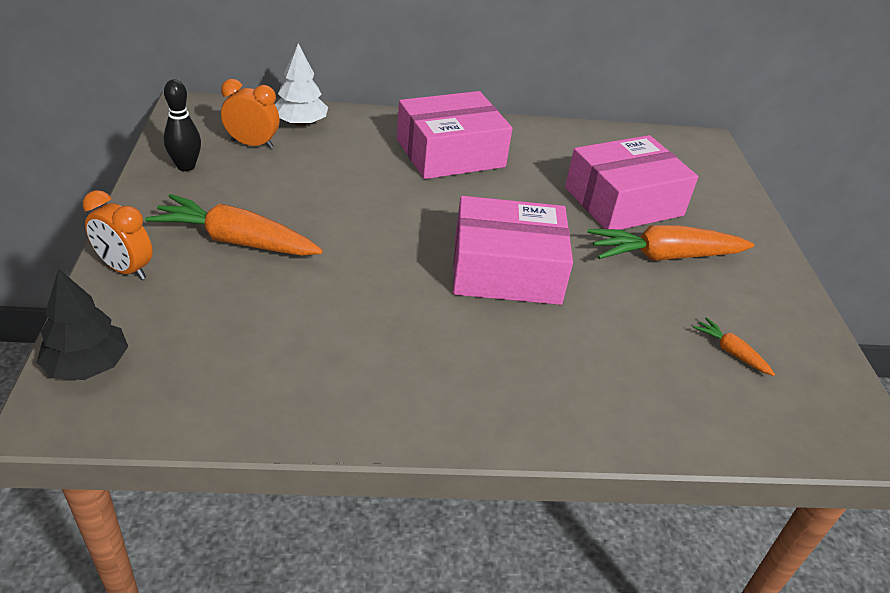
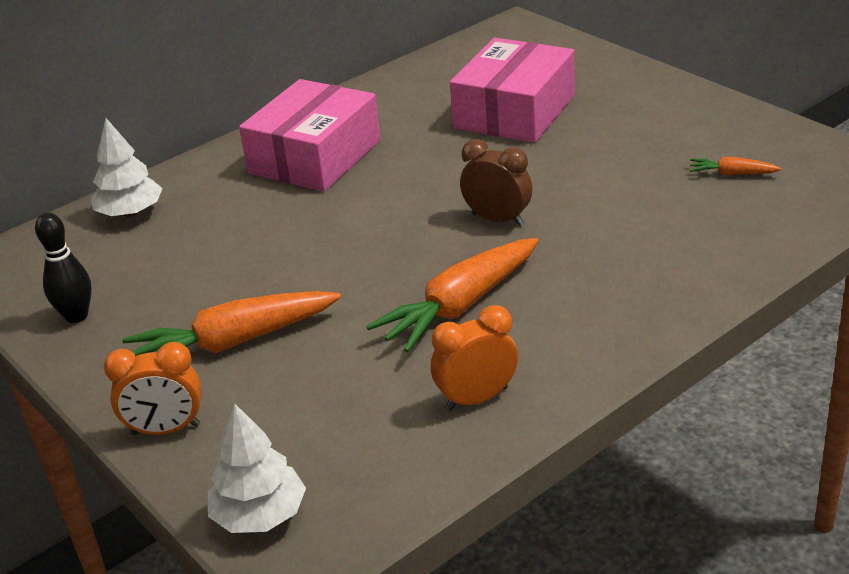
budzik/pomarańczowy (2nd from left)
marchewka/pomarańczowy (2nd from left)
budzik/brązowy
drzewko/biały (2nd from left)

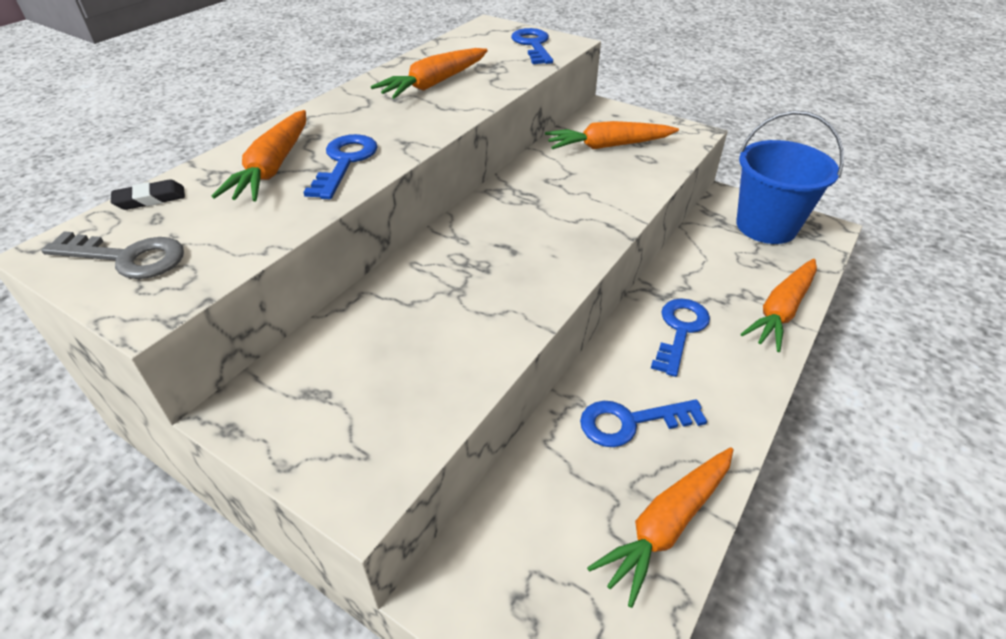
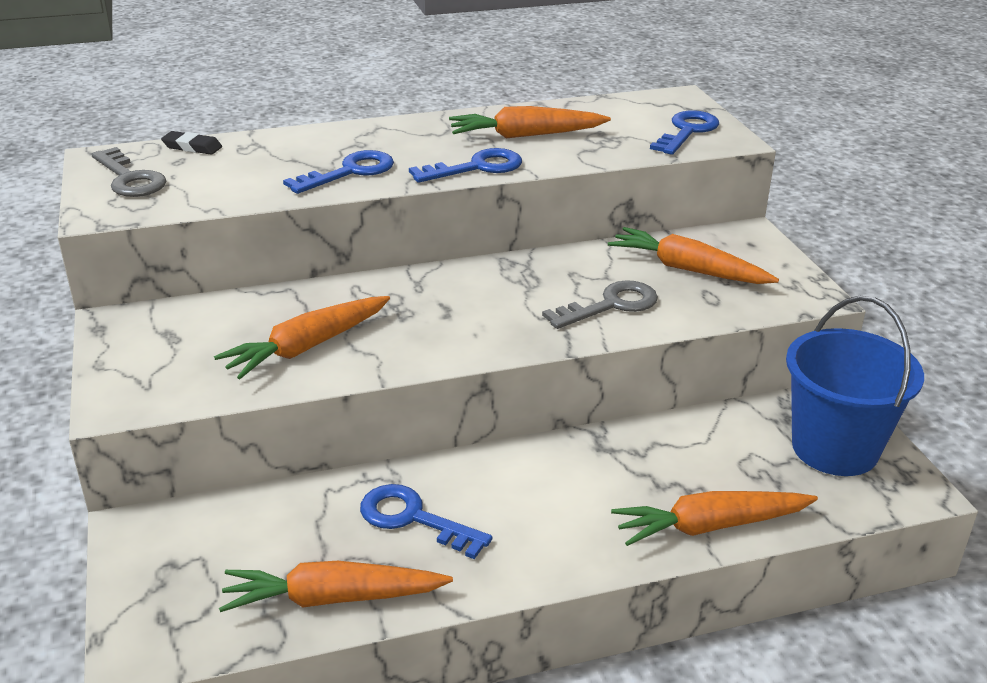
klucz/szary (2nd from left)
marchewka/pomarańczowy (1st from left)
klucz/niebieski (3rd from left)

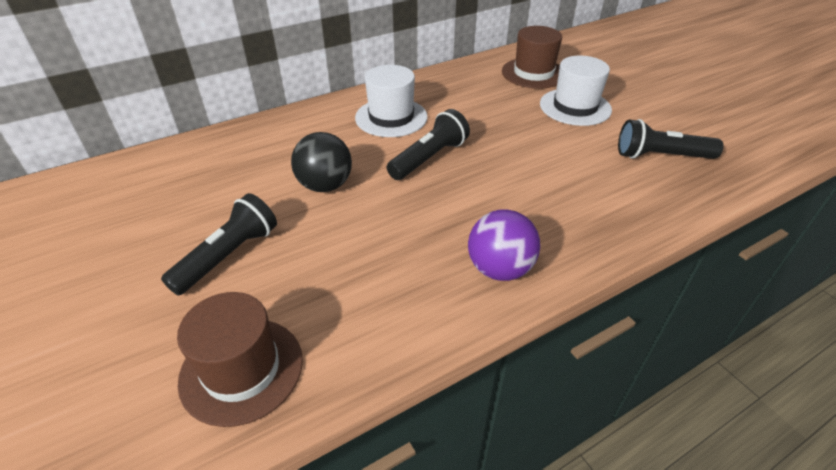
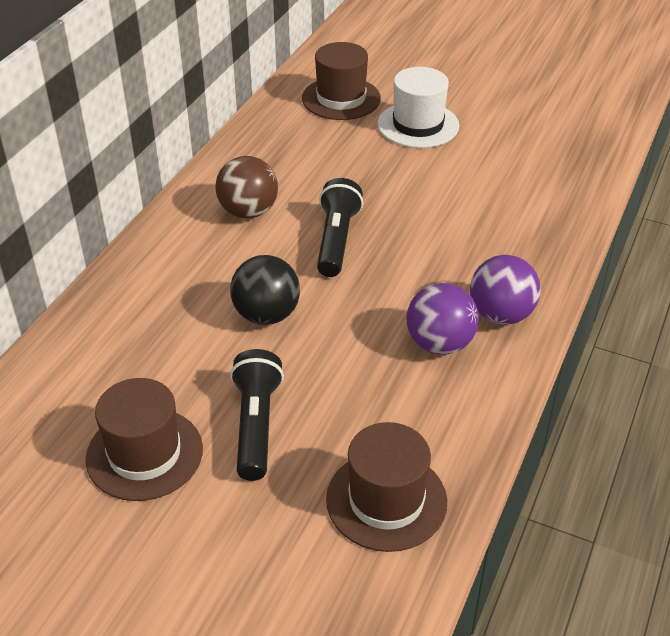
latarka/czarny (3rd from left in the first image)
kapelusz/brązowy (1st from left)
piłka/fioletowy (1st from left)
piłka/brązowy

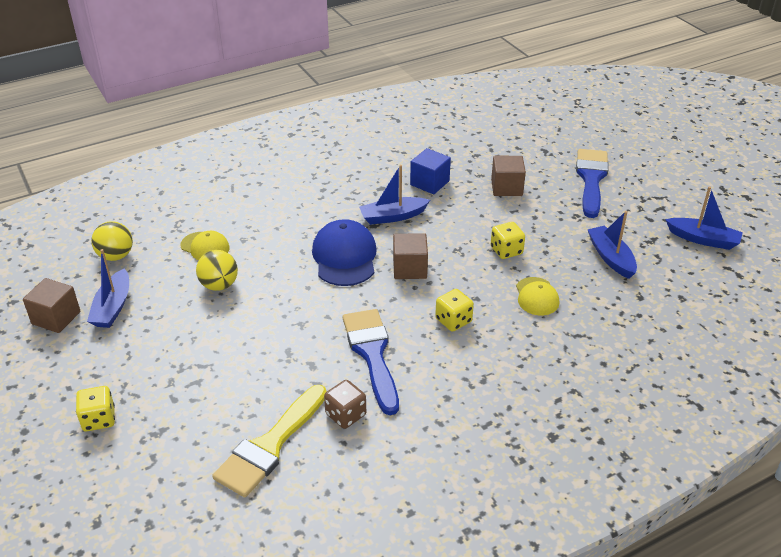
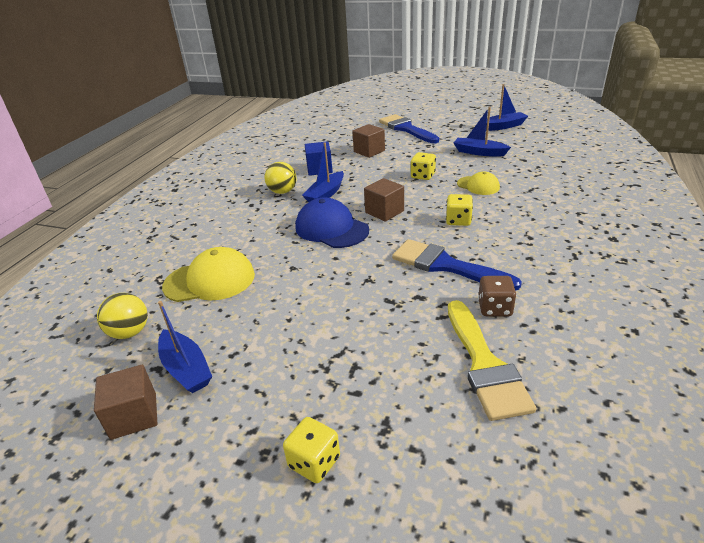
piłka/żółty (2nd from left)
czapka/żółty (1st from left)

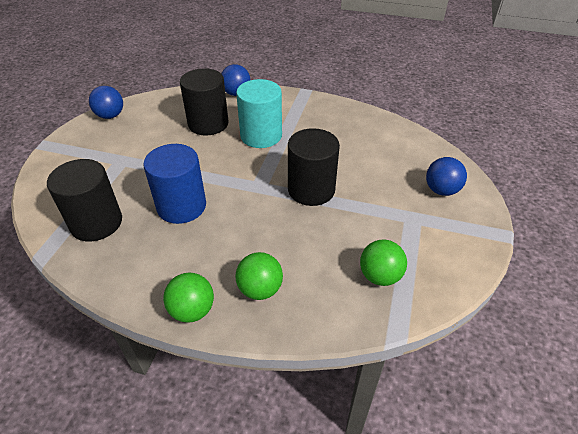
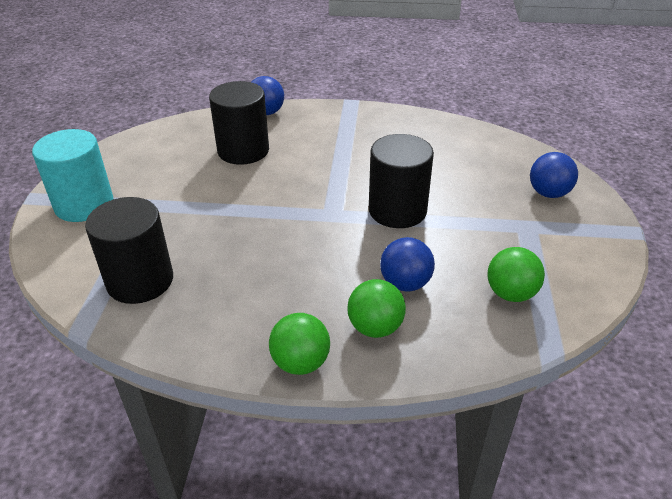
walec/niebieski
piłka/niebieski (2nd from left)
walec/turkusowy

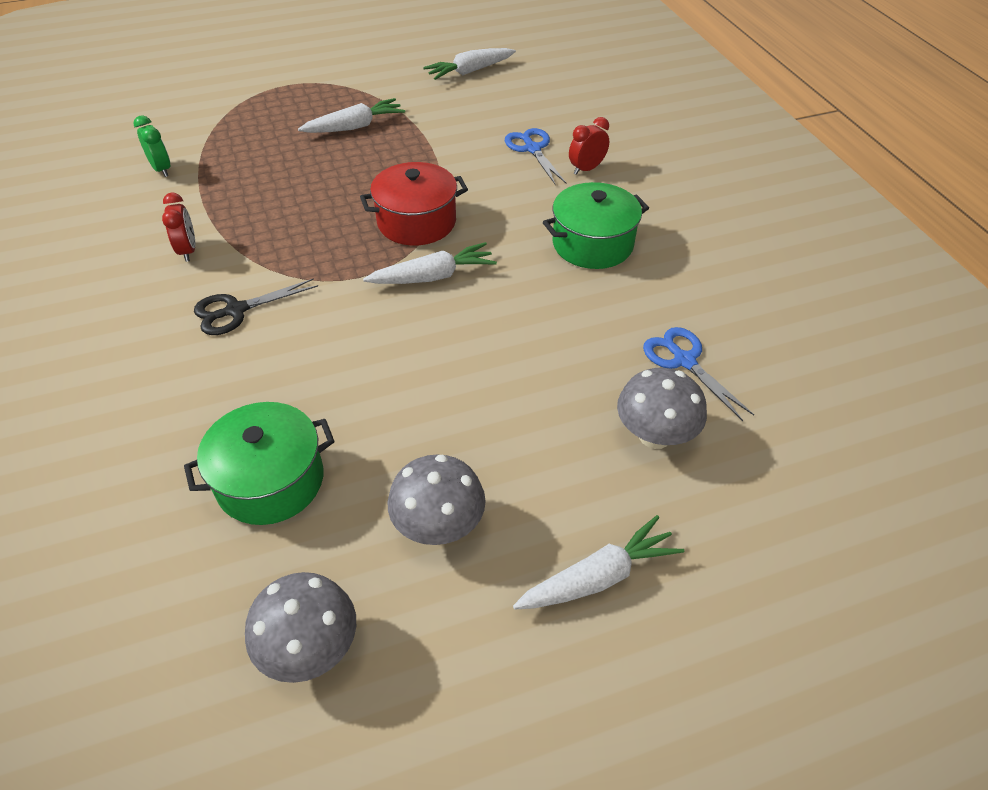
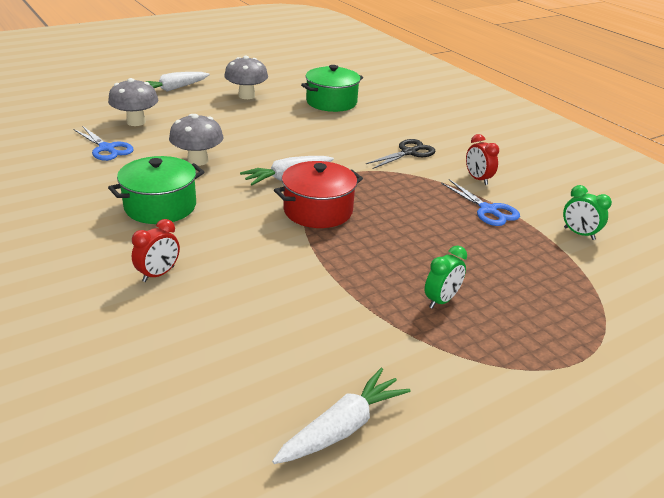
grzyb/szary (2nd from left)
nożyczki/niebieski (2nd from left)
budzik/zielony (1st from left)

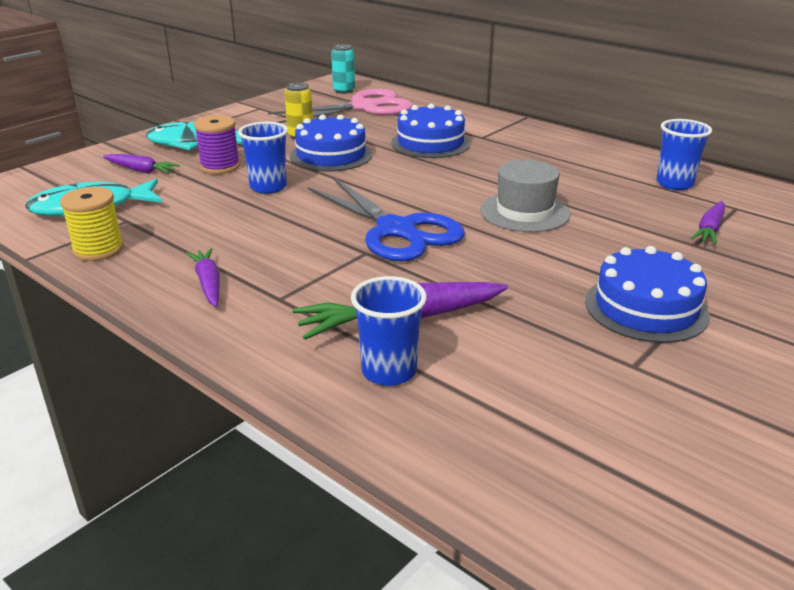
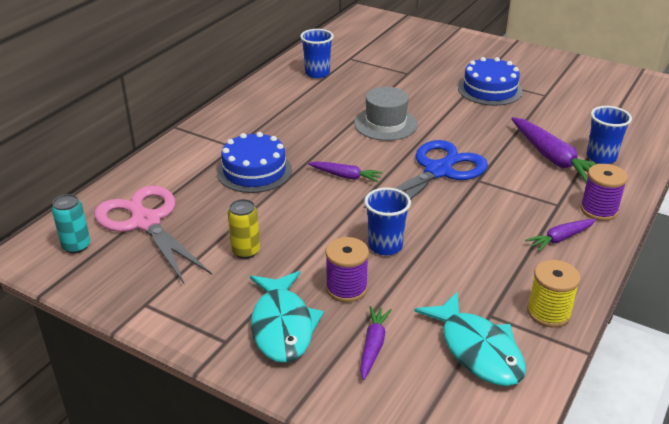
tort/niebieski (1st from left in the first image)
szpulka/fioletowy (2nd from left)
marchewka/fioletowy (1st from left)

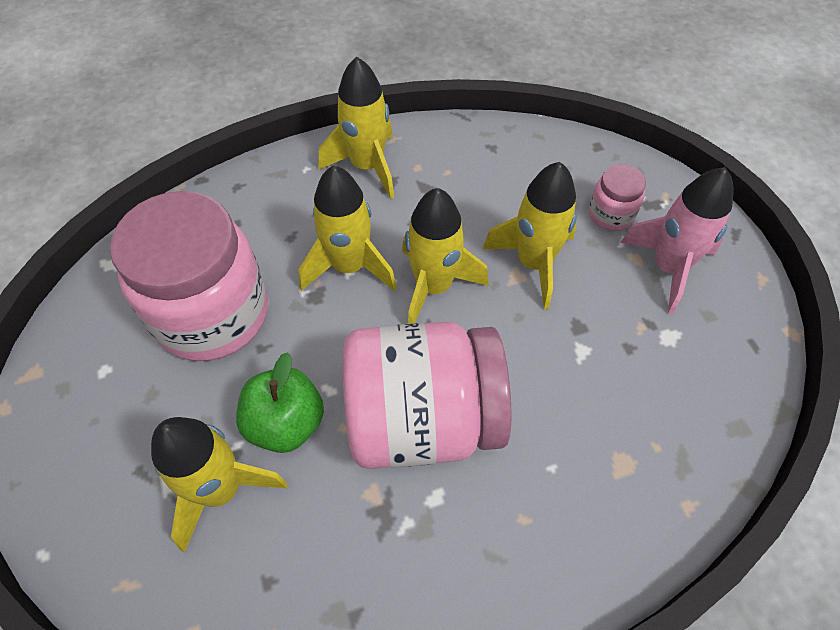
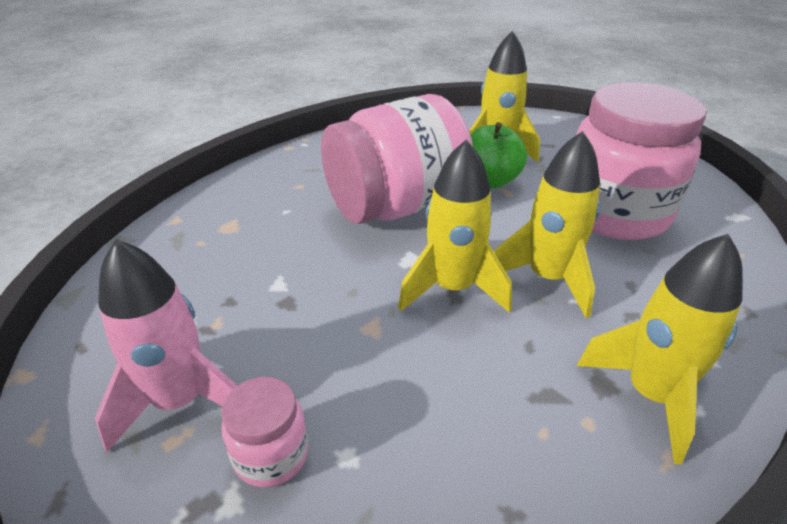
rakieta/żółty (5th from left in the first image)

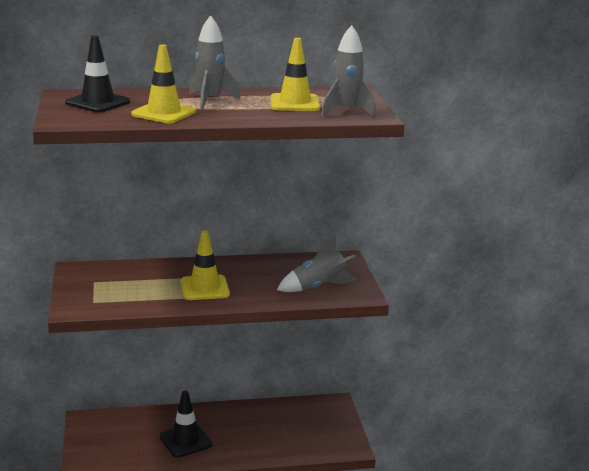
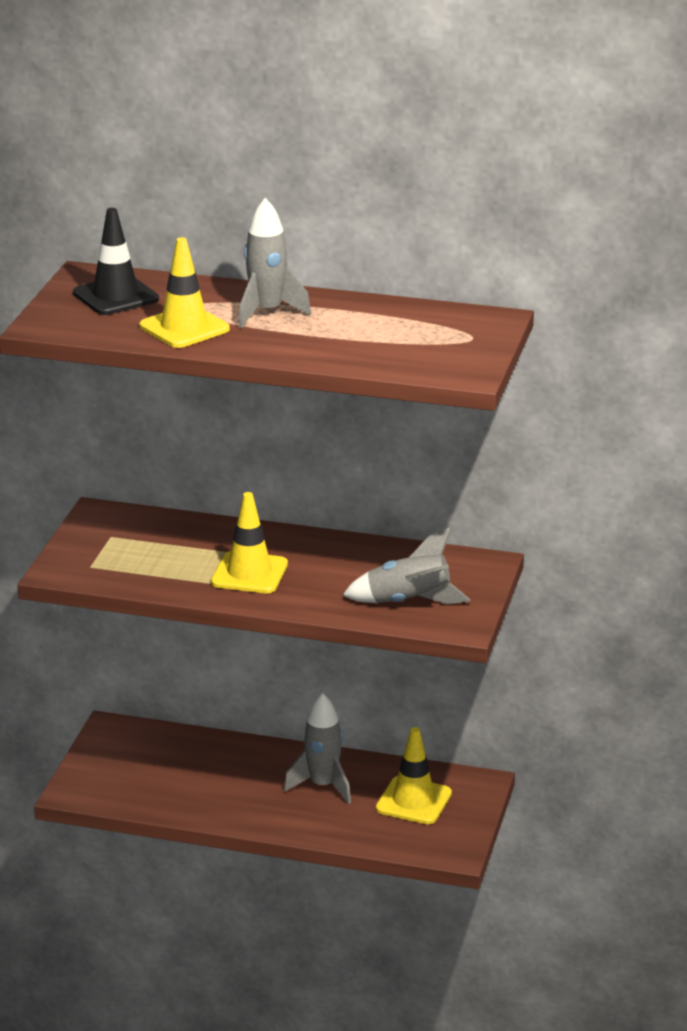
pachołek/czarny (2nd from left in the first image)
pachołek/żółty (3rd from left)
rakieta/szary (2nd from left)

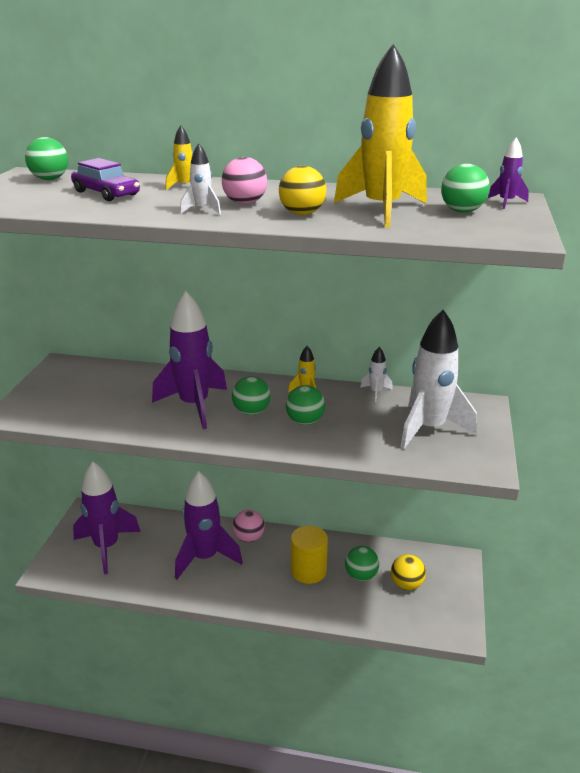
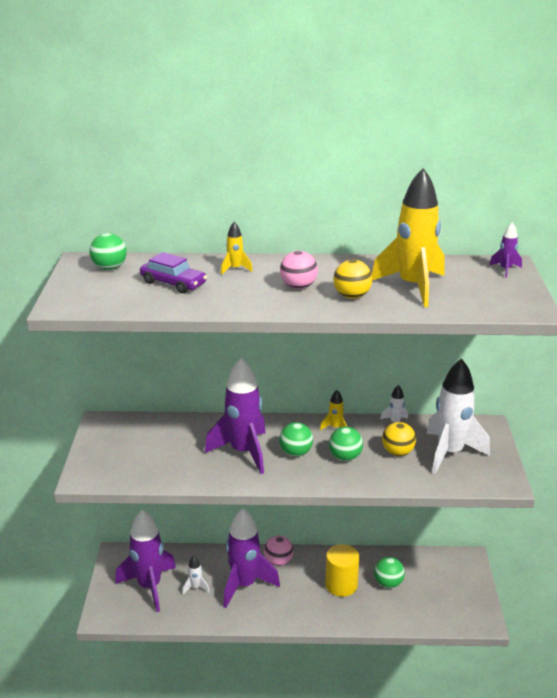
piłka/zielony (5th from left in the first image)
rakieta/biały (1st from left)
piłka/żółty (2nd from left)

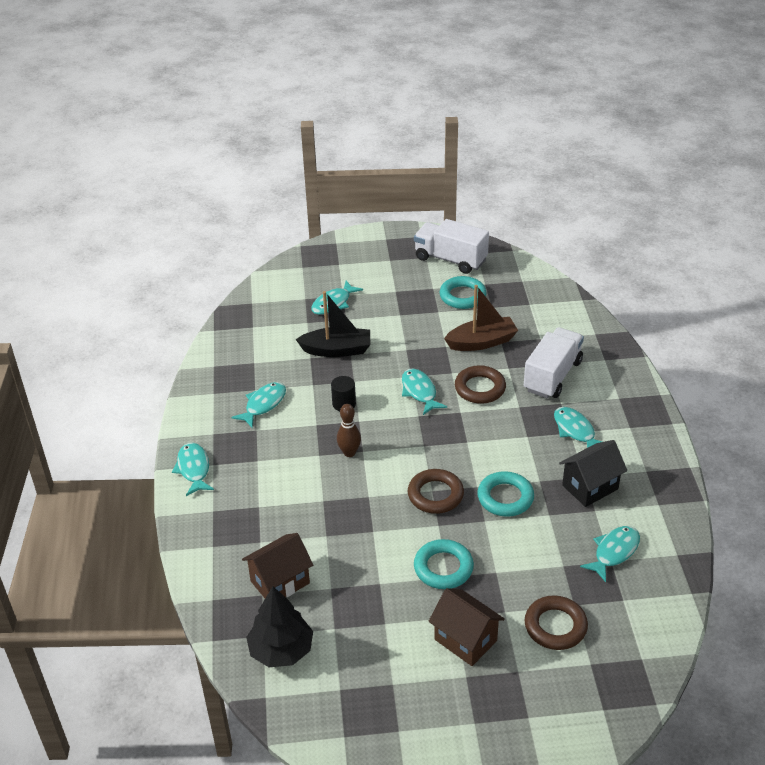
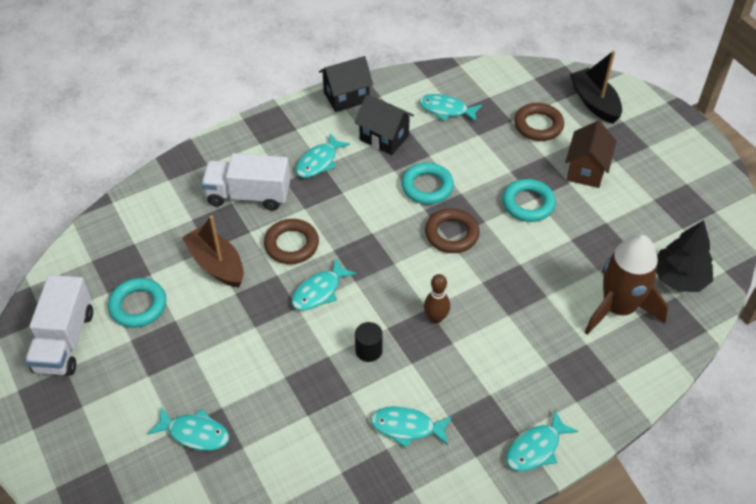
domek/czarny (1st from left)
łódka/czarny
rakieta/brązowy

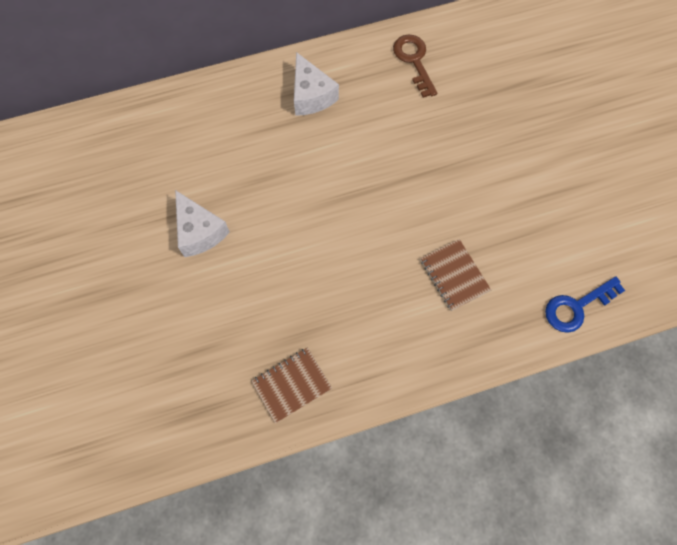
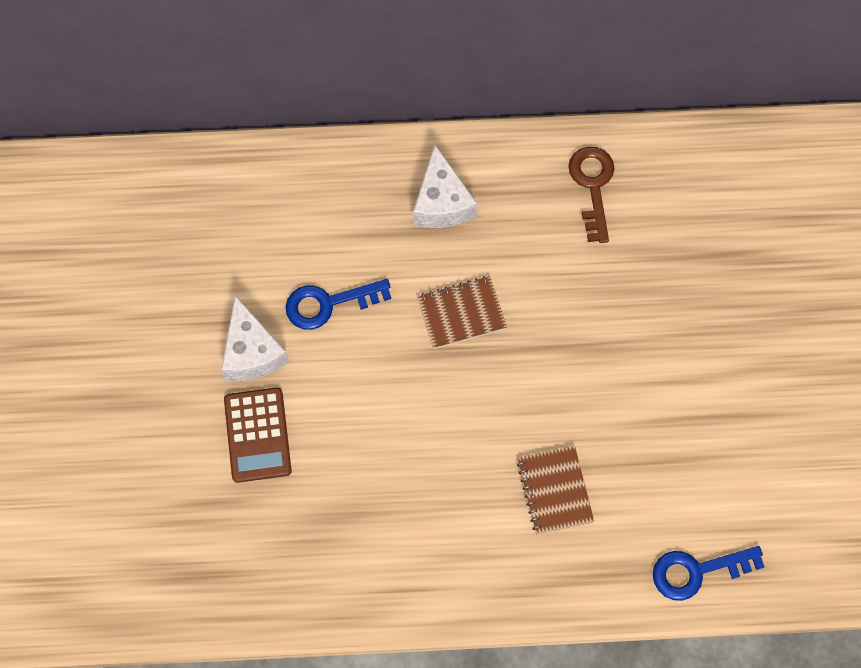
kalkulator/brązowy
klucz/niebieski (1st from left)
zeszyt/brązowy (1st from left)

